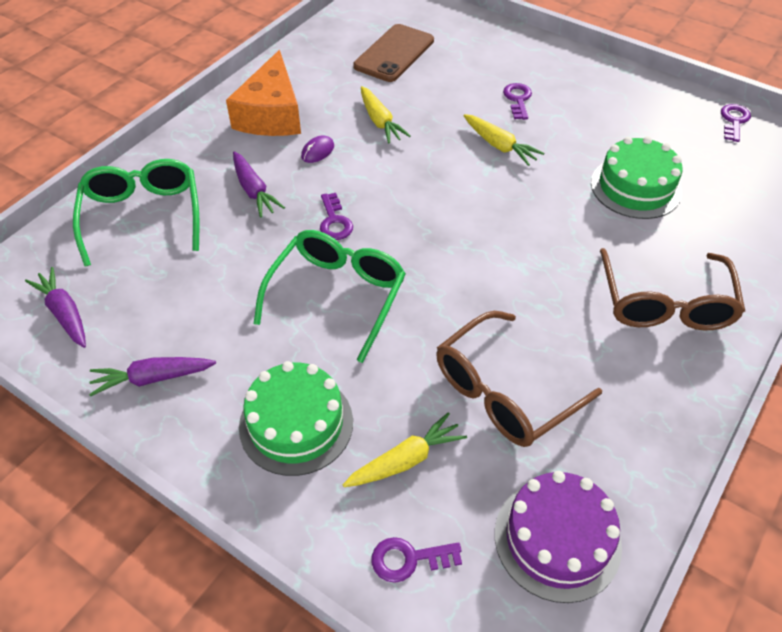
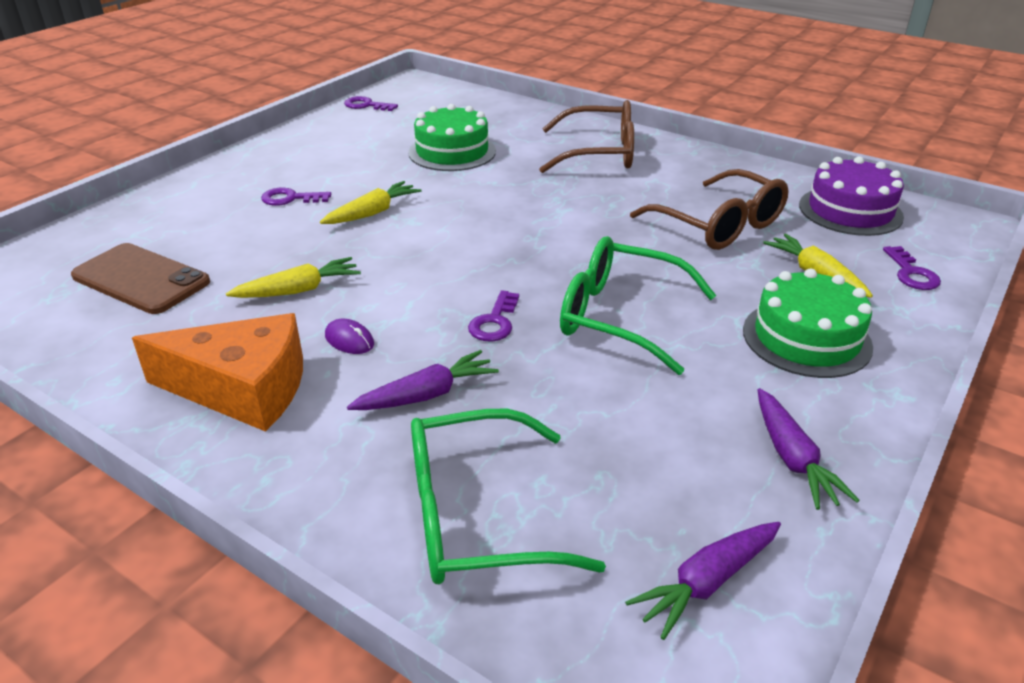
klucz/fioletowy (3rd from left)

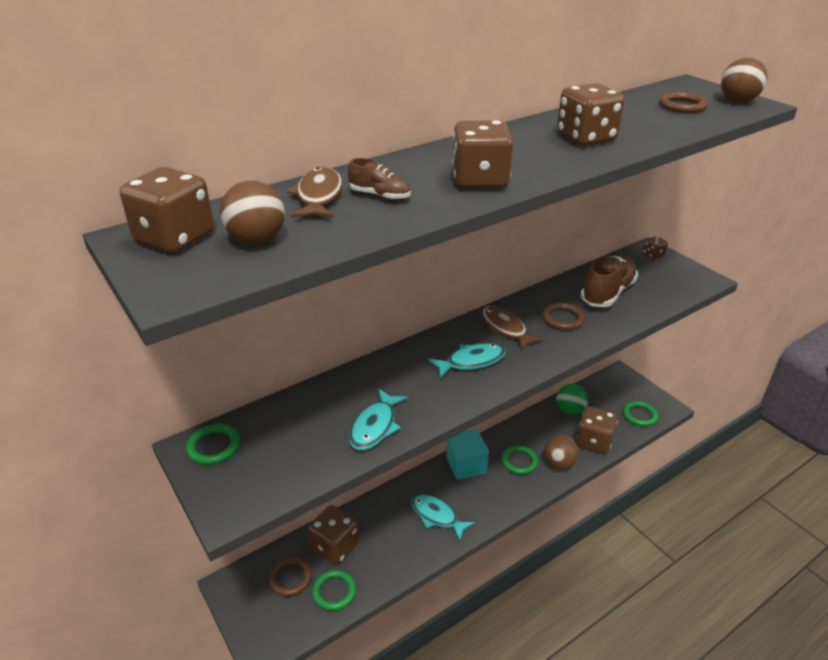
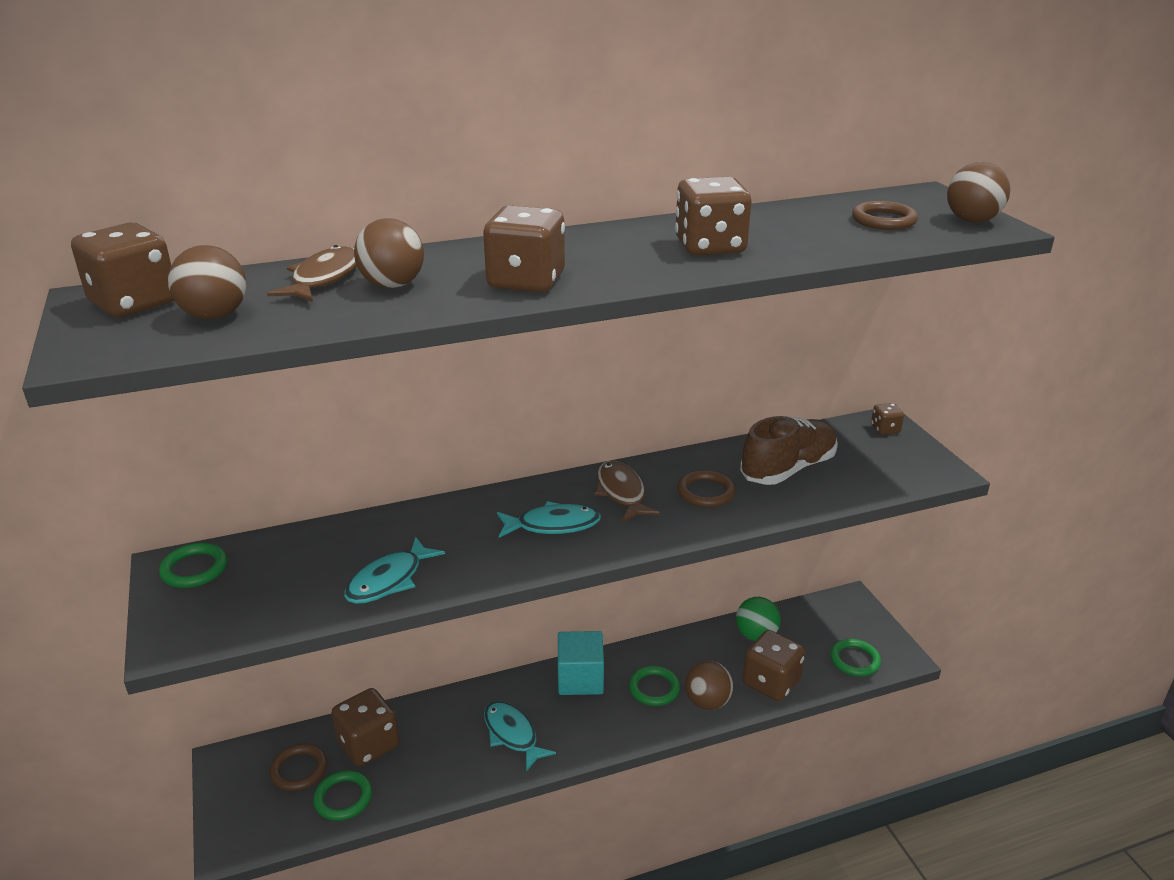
piłka/brązowy (2nd from left)

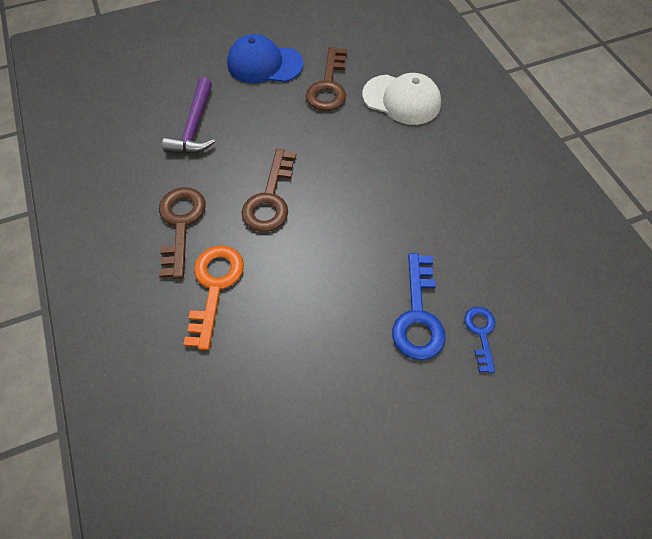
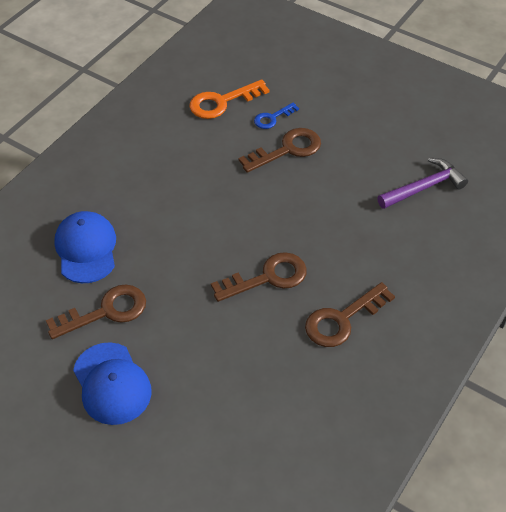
młotek/fioletowy
klucz/pomarańczowy
czapka/niebieski (1st from left)
klucz/brązowy (3rd from left)

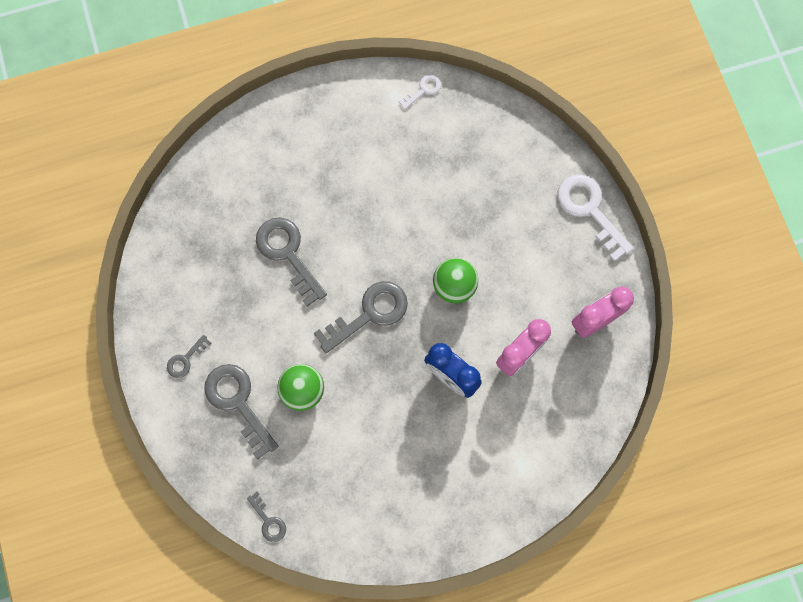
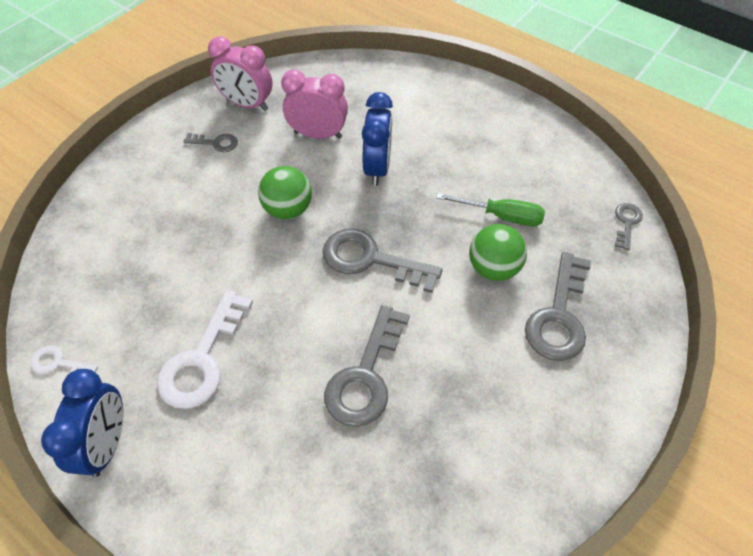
budzik/niebieski (1st from left)
śrubokręt/zielony
klucz/szary (1st from left)
klucz/biały (2nd from left)

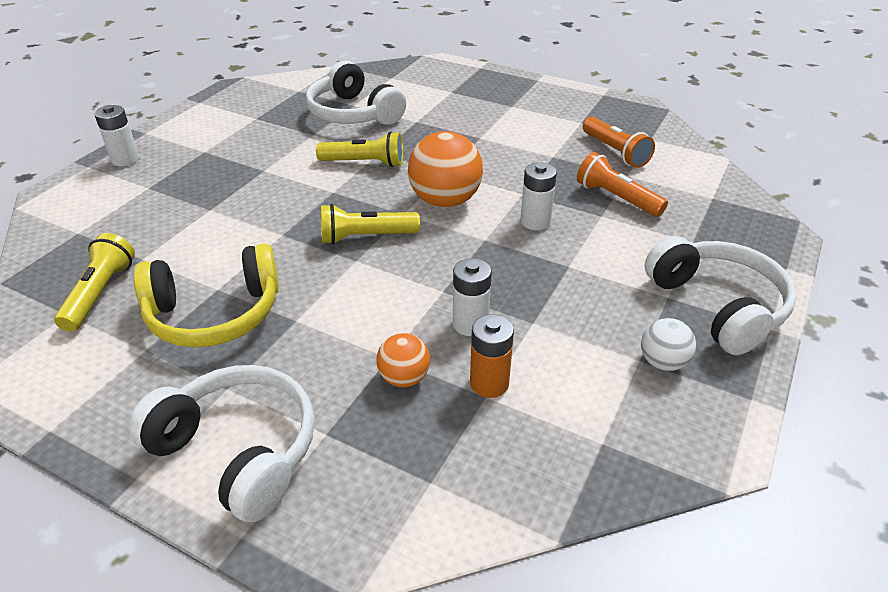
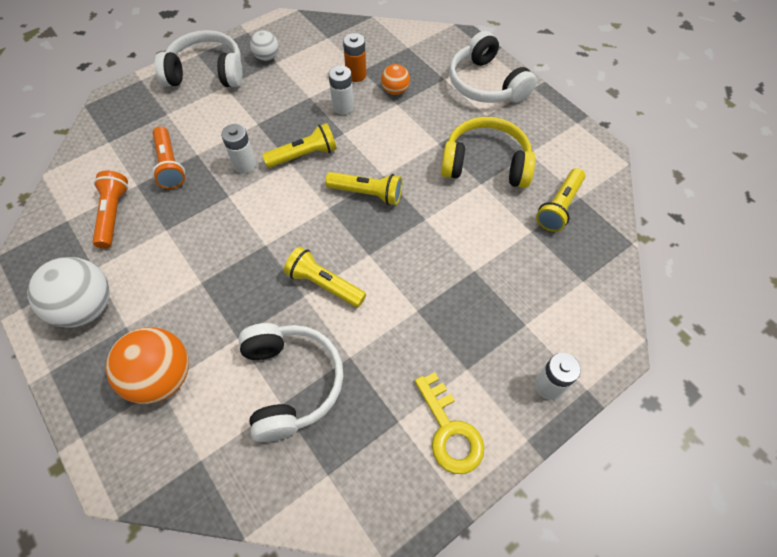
piłka/biały (1st from left)
latarka/żółty (1st from left)
klucz/żółty
piłka/pomarańczowy (1st from left)
słuchawki/biały (1st from left)

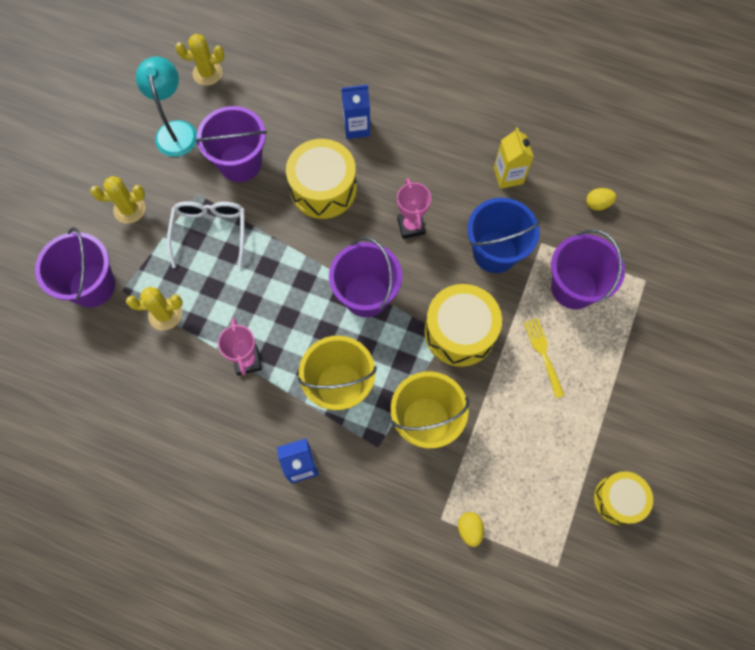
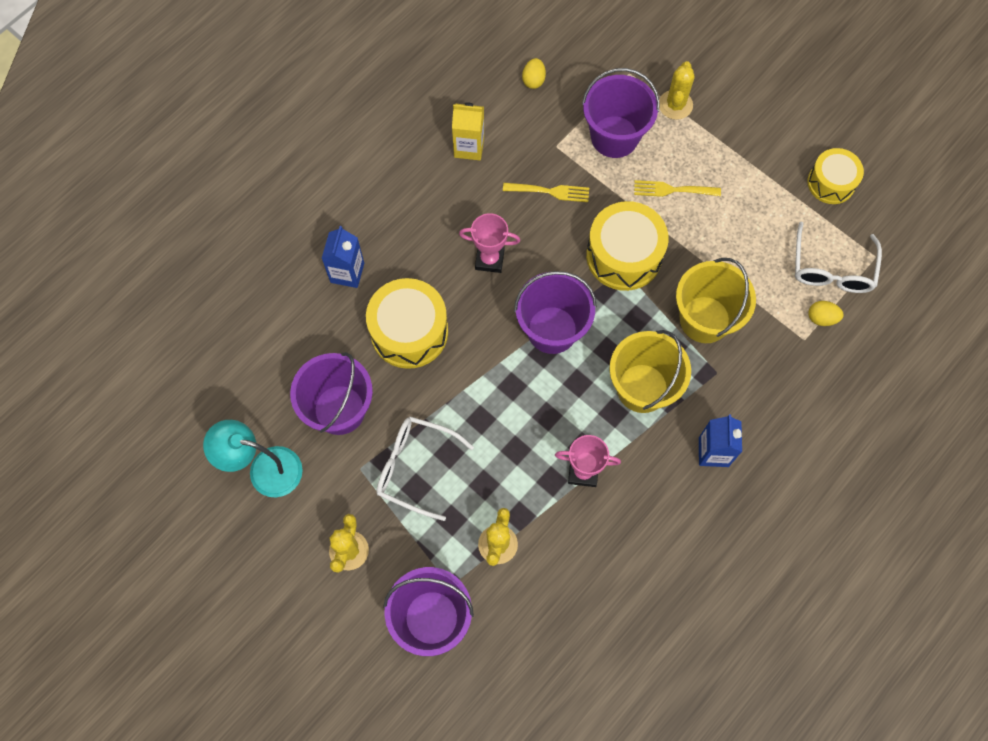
okulary/biały (2nd from left)
kaktus/żółty (3rd from left)
widelec/żółty (1st from left)

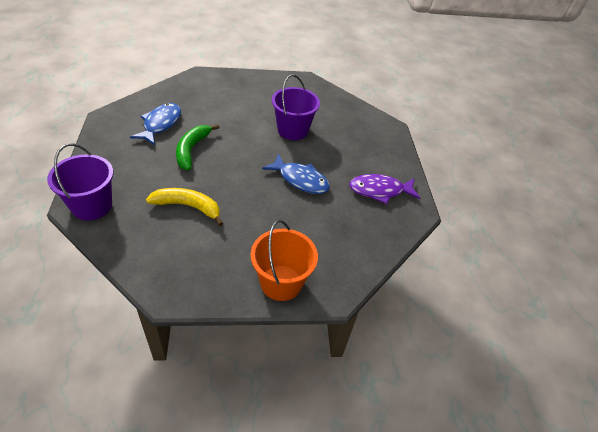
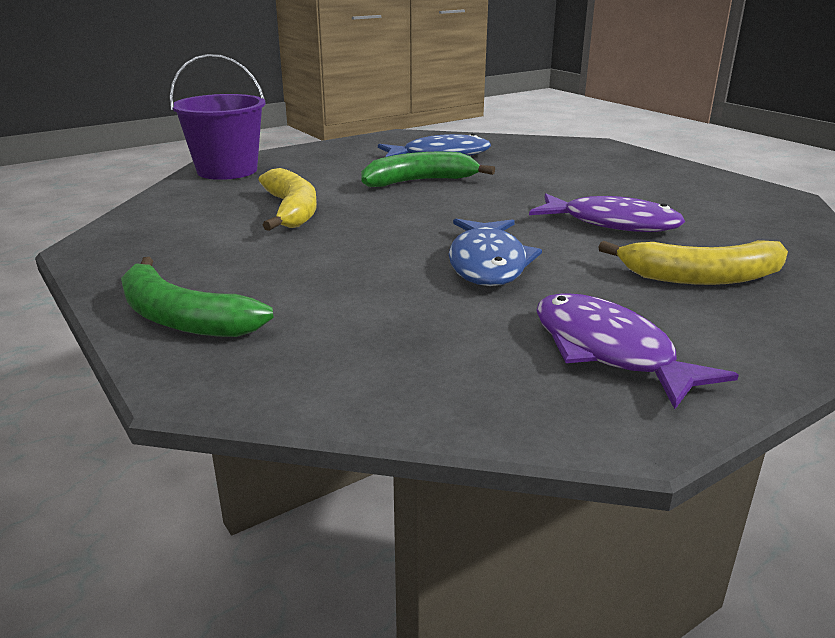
banan/żółty (2nd from left)
banan/zielony (1st from left)
ryba/fioletowy (1st from left)

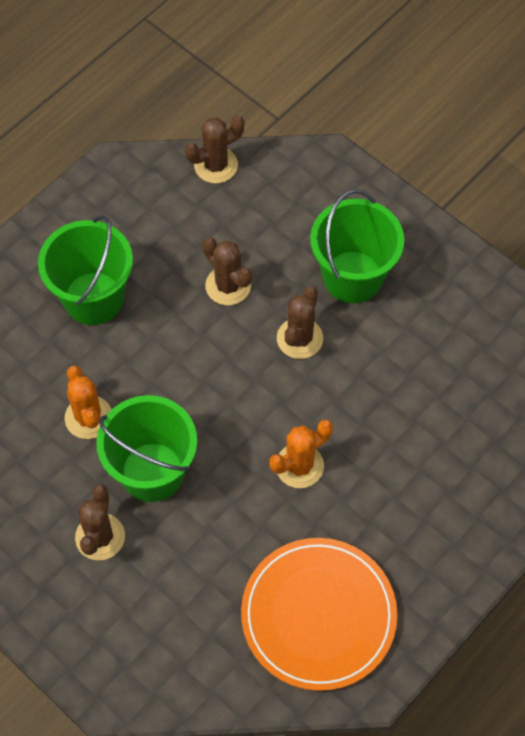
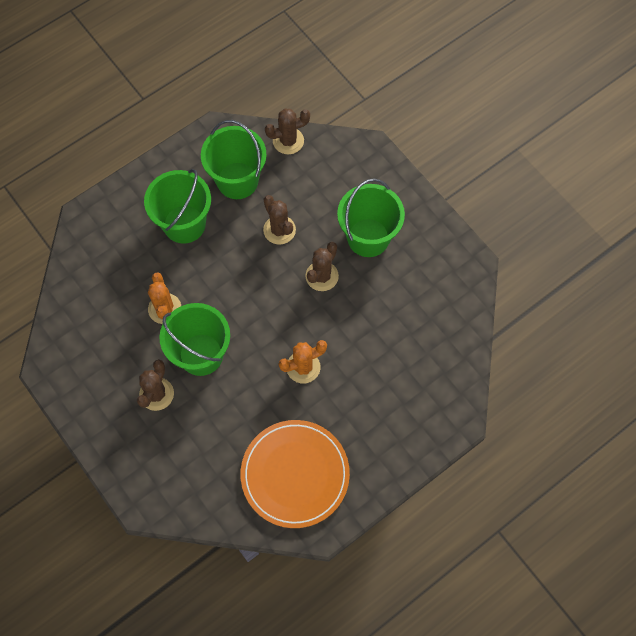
wiadro/zielony (3rd from left)

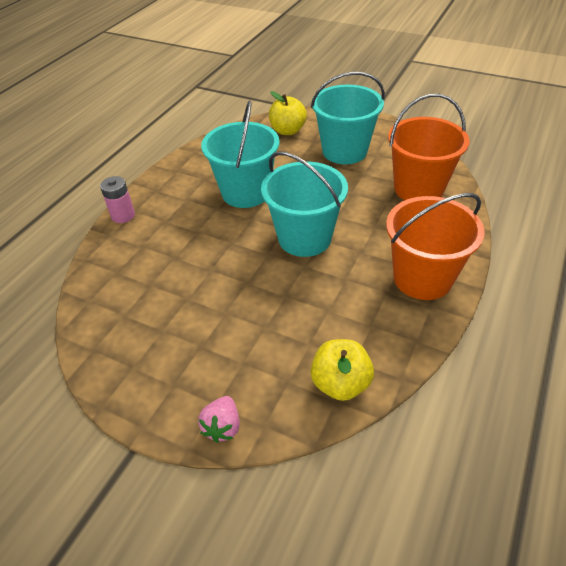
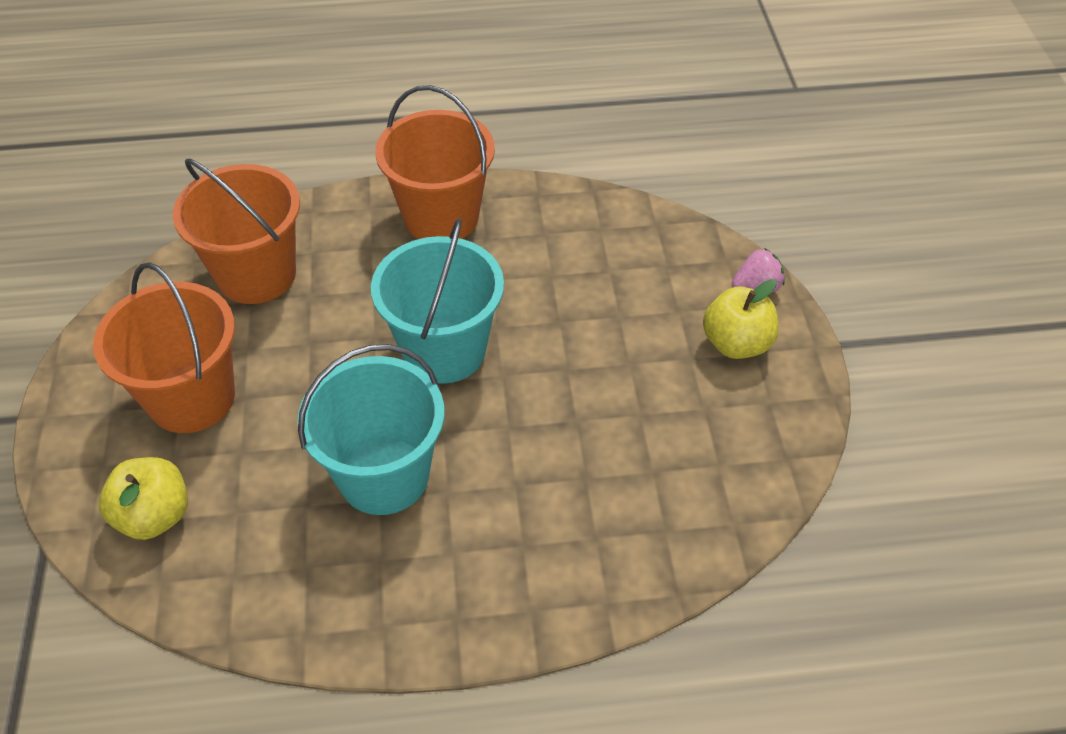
bateria/różowy
jabłko/żółty (2nd from left)
wiadro/pomarańczowy (1st from left)

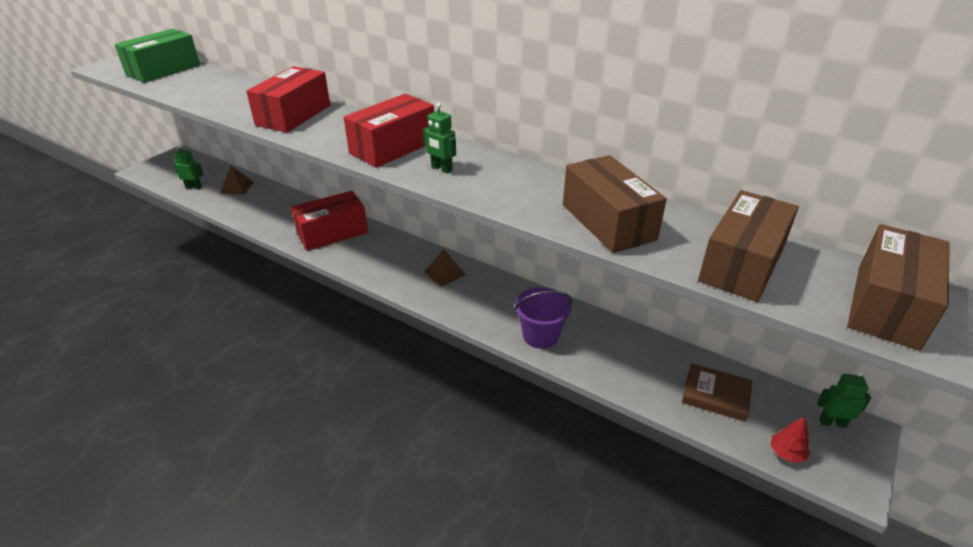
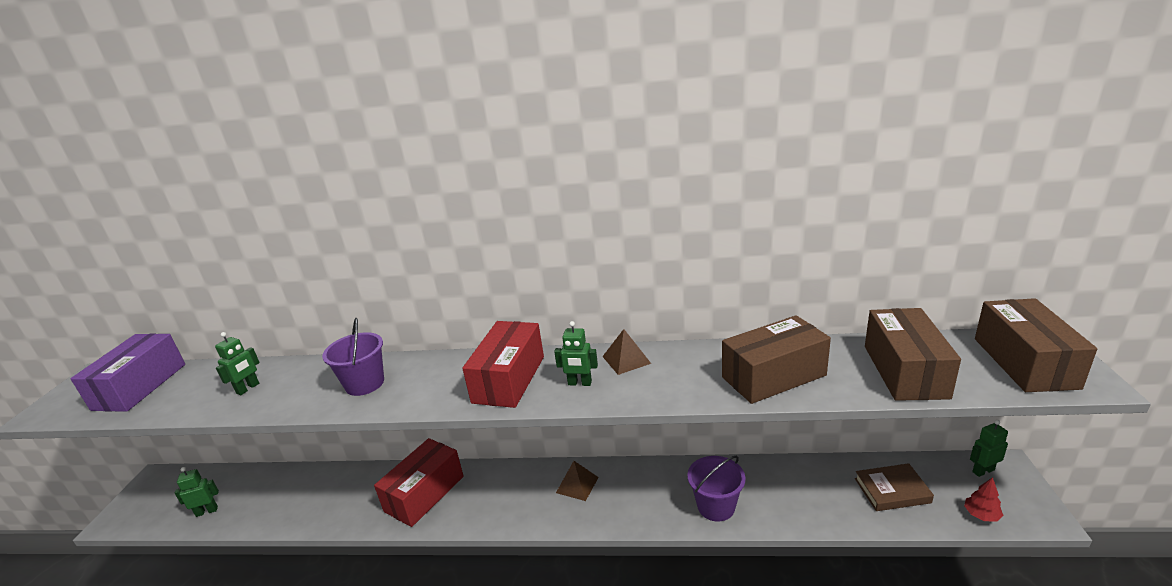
robot/zielony (2nd from left)
piramida/brązowy (2nd from left)
wiadro/fioletowy (1st from left)
pudełko/fioletowy
pudełko/brązowy (1st from left)

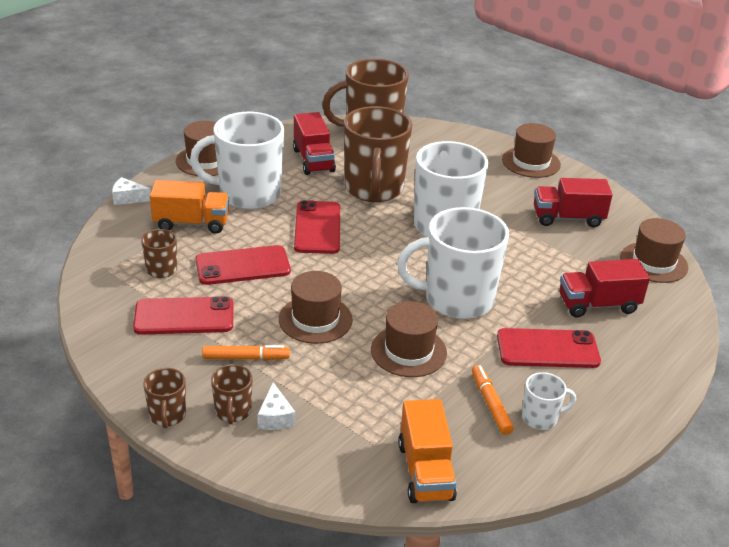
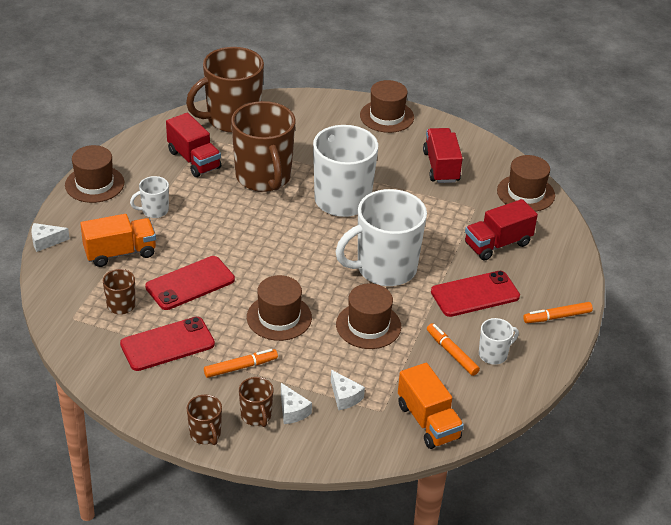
telefon/czerwony (3rd from left in the first image)
ser/biały (3rd from left)
flamaster/pomarańczowy (3rd from left)
ciężarówka/czerwony (2nd from left)
kubek/biały (1st from left)

